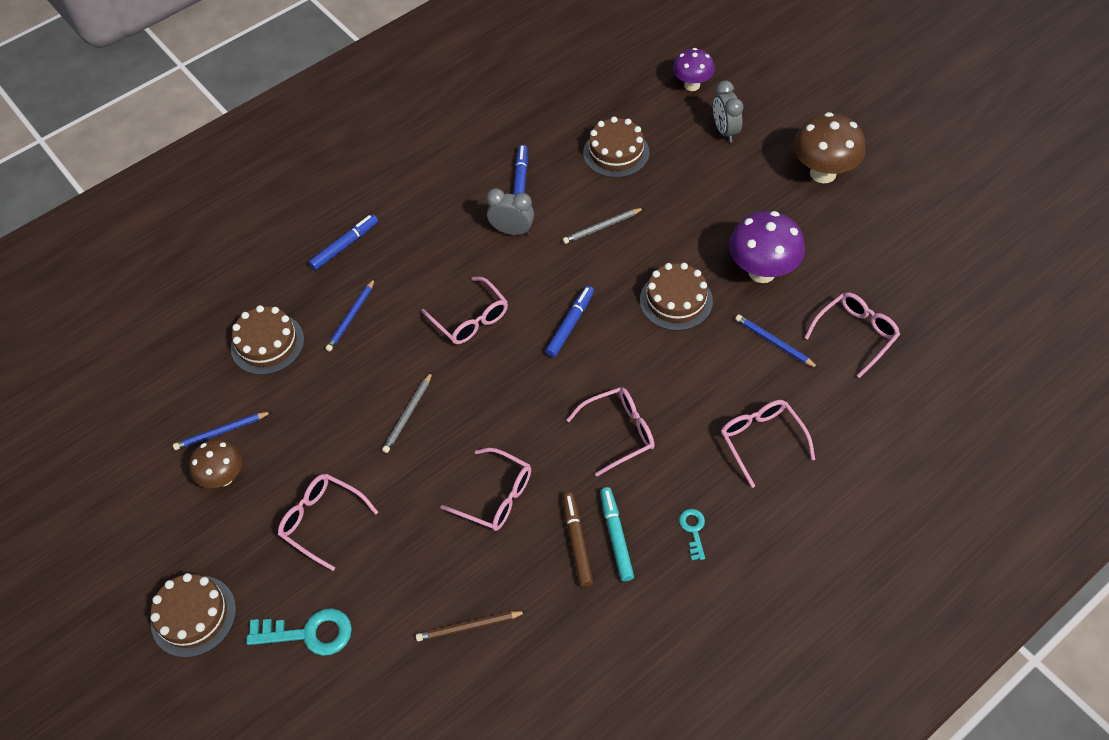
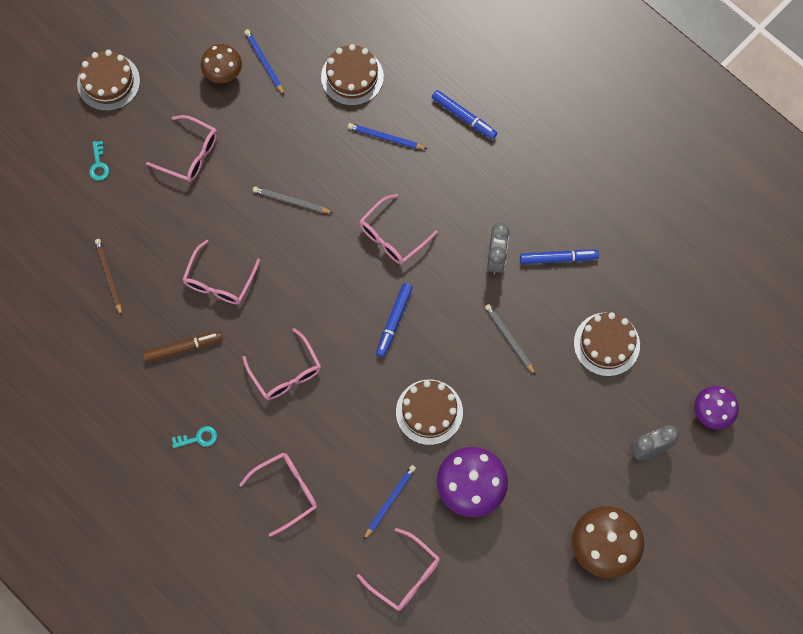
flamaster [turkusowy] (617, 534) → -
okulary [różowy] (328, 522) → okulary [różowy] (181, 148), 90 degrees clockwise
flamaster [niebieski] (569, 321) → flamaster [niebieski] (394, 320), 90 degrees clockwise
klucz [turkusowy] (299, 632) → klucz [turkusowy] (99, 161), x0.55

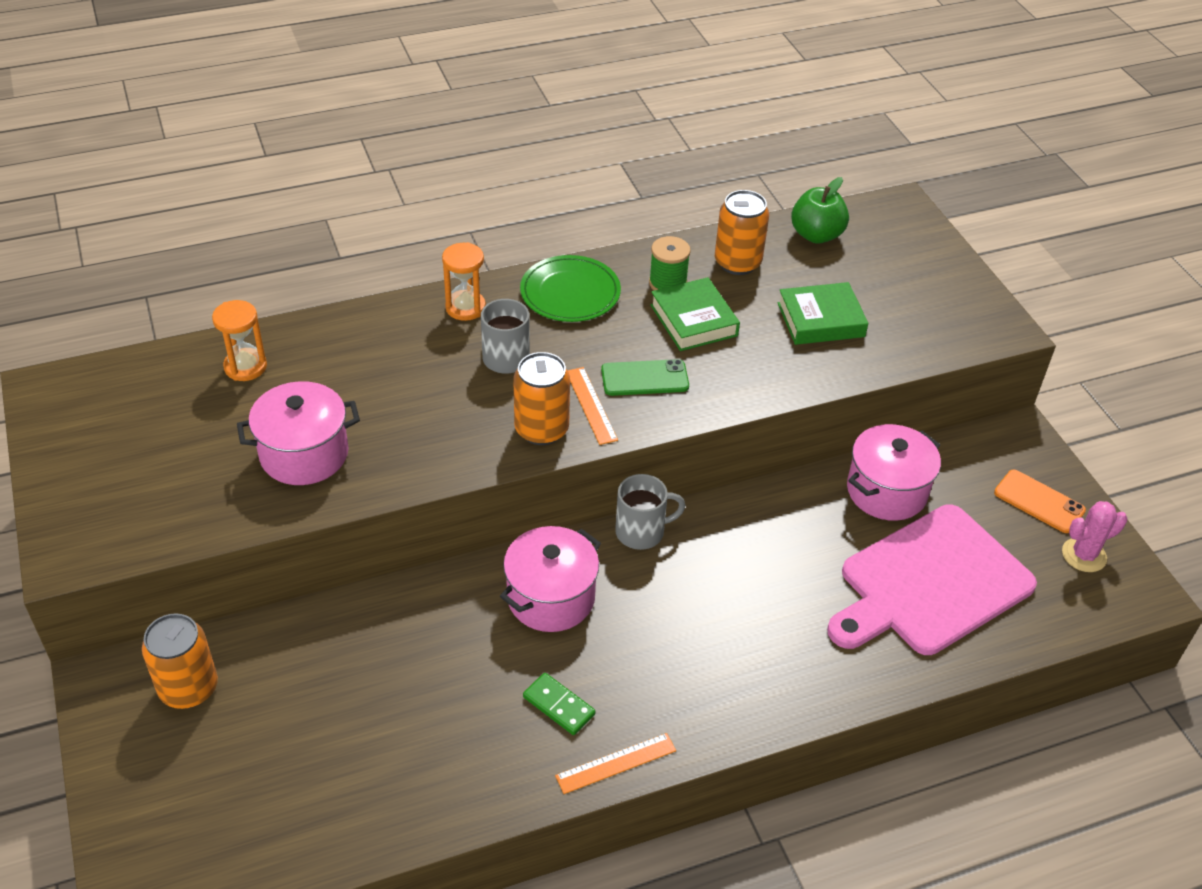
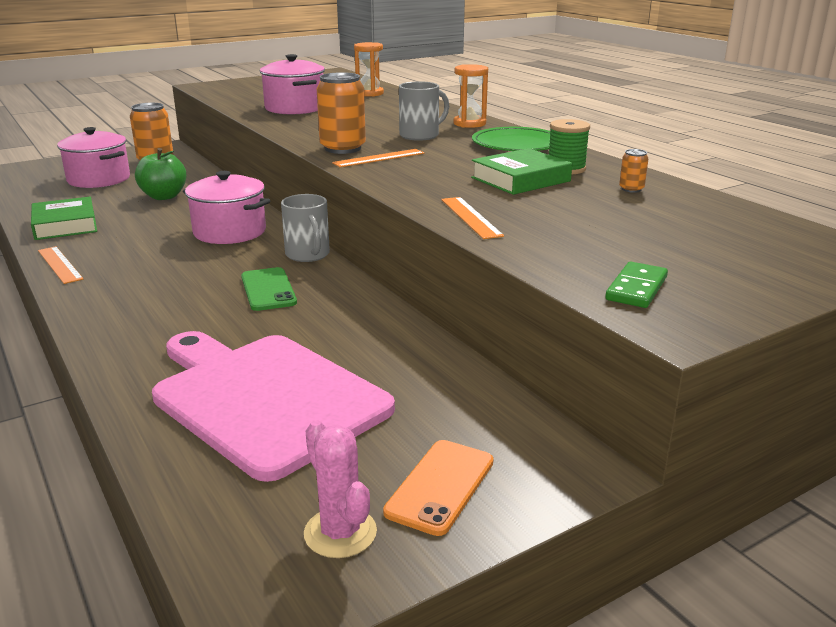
- → linijka [pomarańczowy] (472, 218)
kostka domina [zielony] (559, 704) → kostka domina [zielony] (636, 285), move
telefon [zielony] (645, 377) → telefon [zielony] (269, 289), move
książka [zielony] (823, 313) → książka [zielony] (64, 218), move
jabłko [zielony] (820, 210) → jabłko [zielony] (160, 174), move
garnek [różowy] (894, 472) → garnek [różowy] (93, 157), move
puszka [pomarańczowy] (742, 232) → puszka [pomarańczowy] (633, 171), x0.46

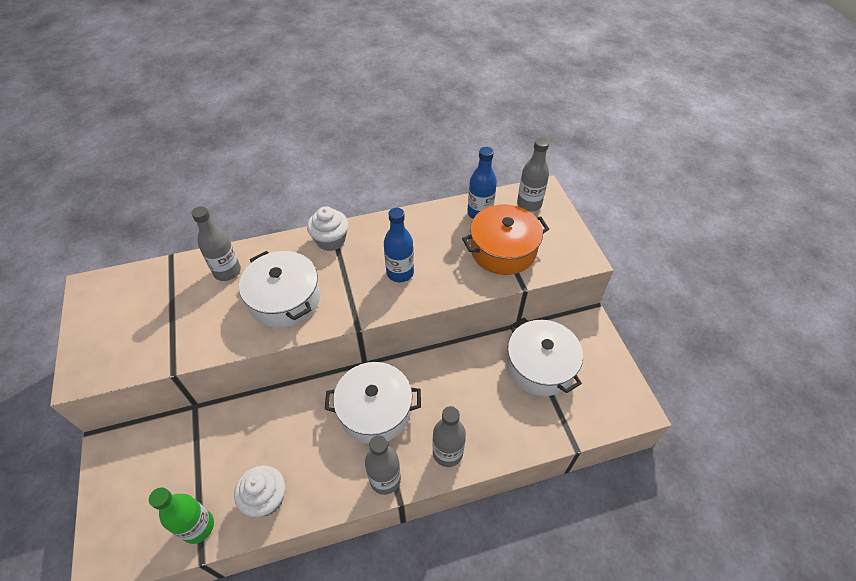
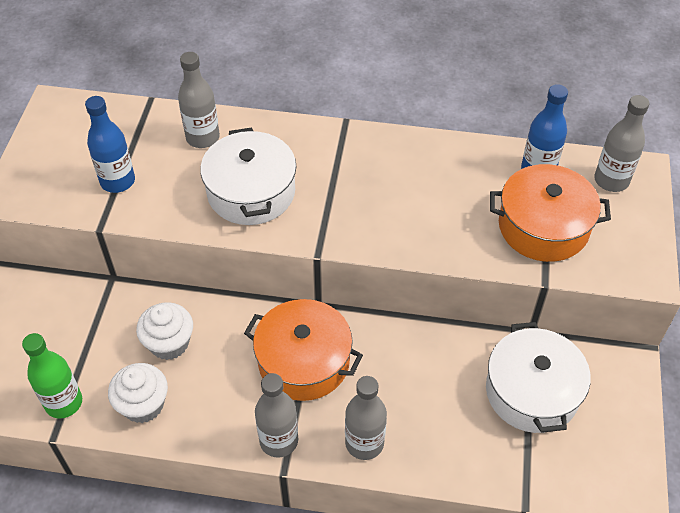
muffinka [biały] (327, 228) → muffinka [biały] (164, 331), move
butelka [niebieski] (399, 245) → butelka [niebieski] (110, 144), move
garnek [biały] (373, 403) → garnek [pomarańczowy] (303, 350)

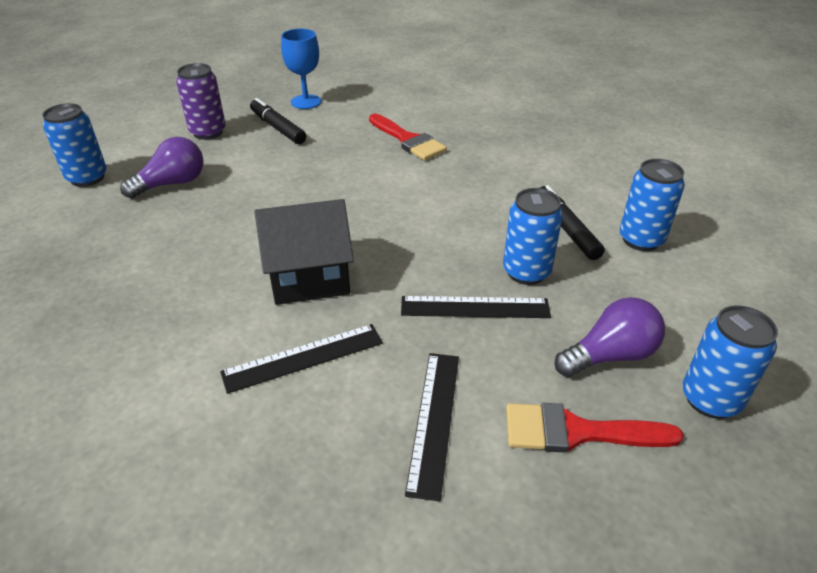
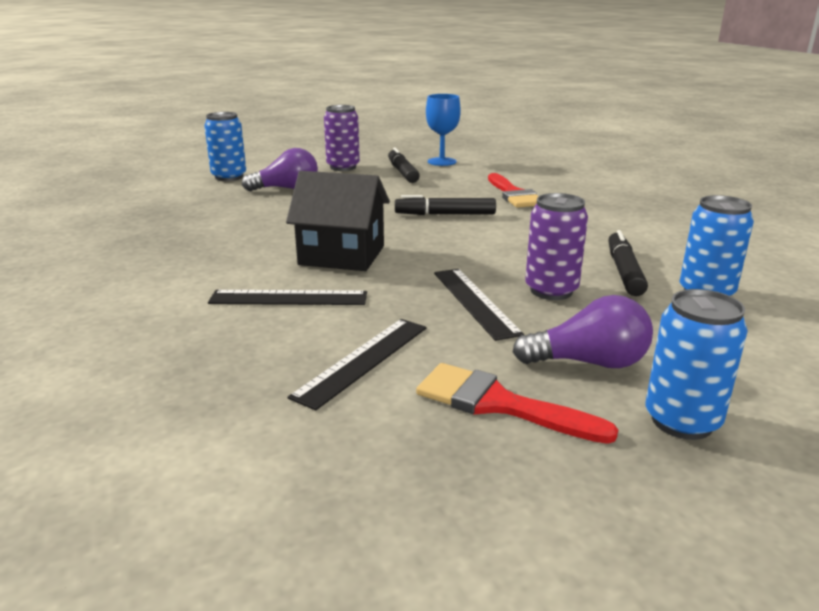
- → flamaster [czarny] (445, 205)
puszka [niebieski] (533, 236) → puszka [fioletowy] (556, 246)
linijka [czarny] (476, 307) → linijka [czarny] (479, 305), 45 degrees clockwise

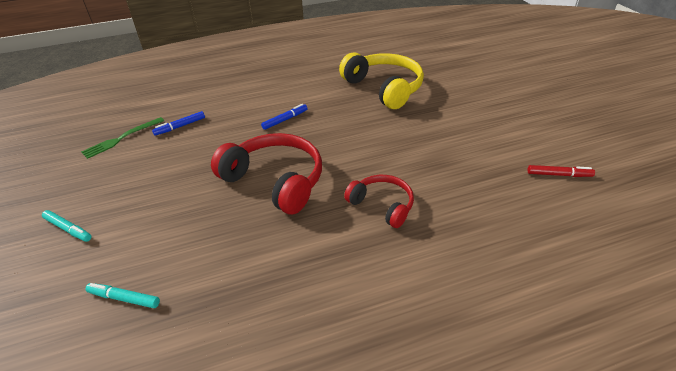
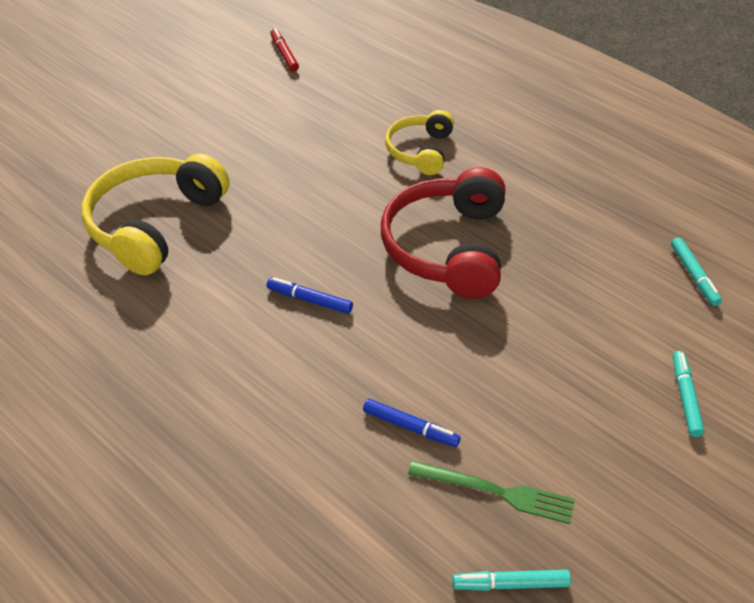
- → flamaster [turkusowy] (511, 580)
słuchawki [czerwony] (379, 201) → słuchawki [żółty] (419, 142)

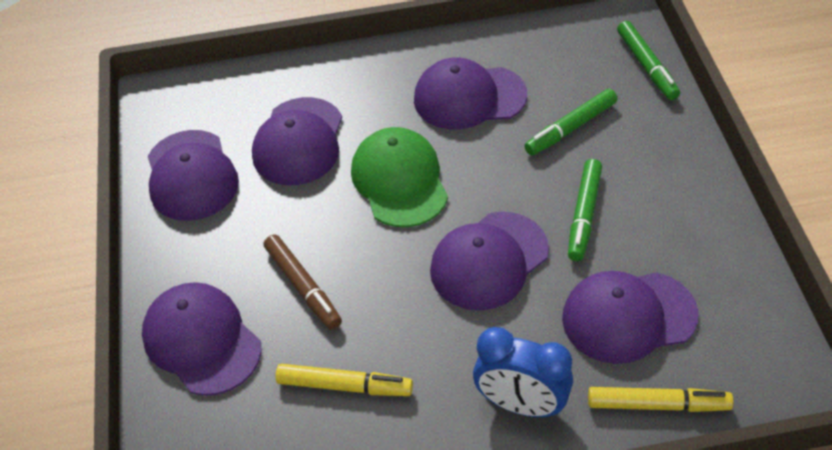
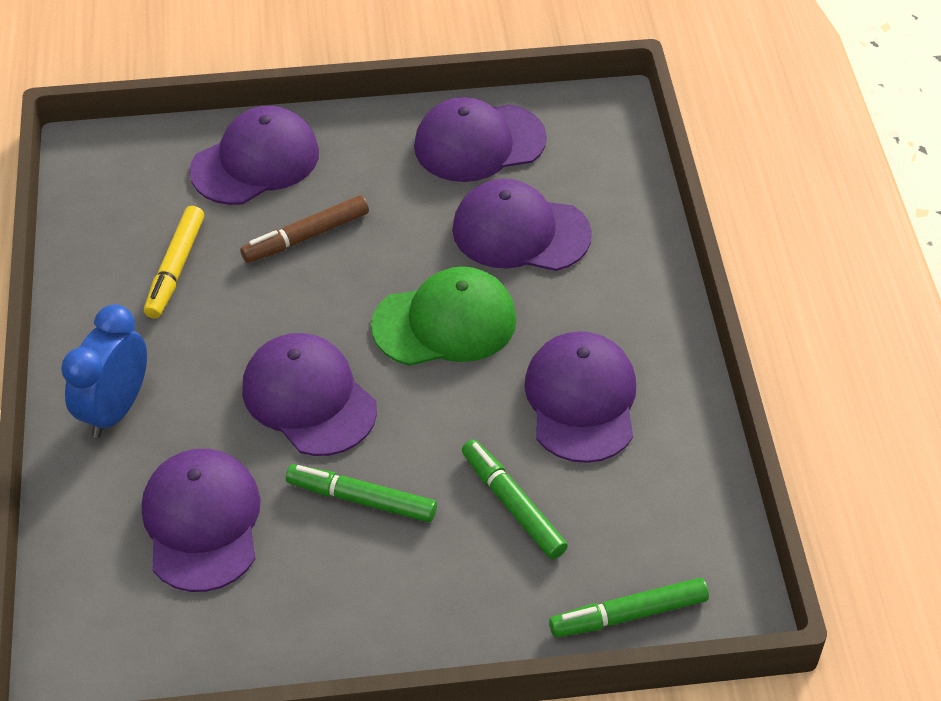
flamaster [żółty] (661, 399) → -

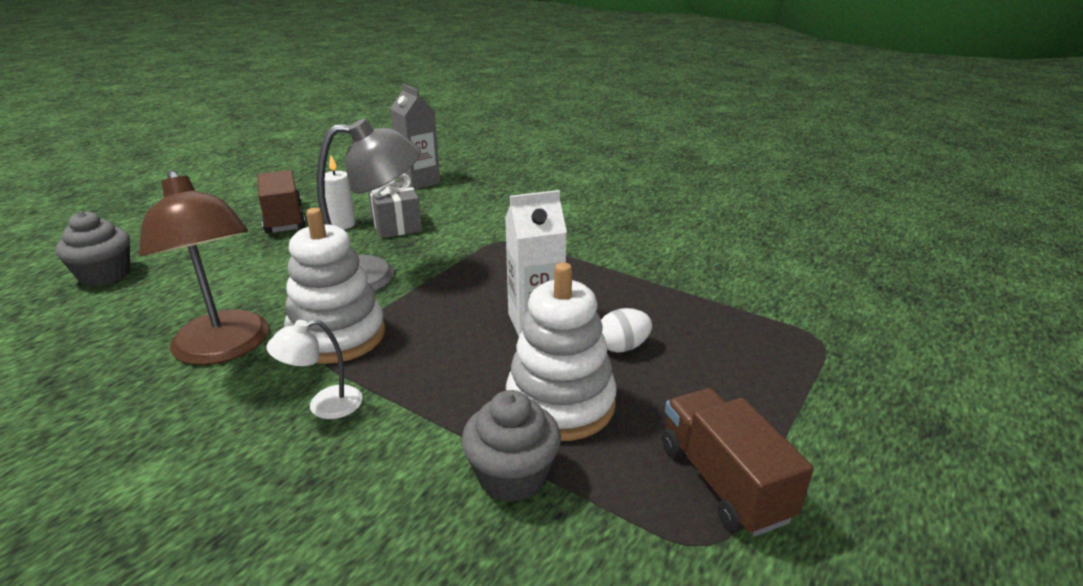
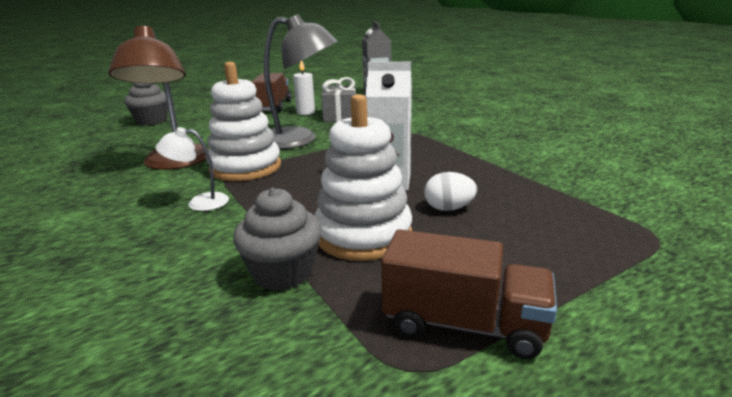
ciężarówka [brązowy] (737, 462) → ciężarówka [brązowy] (469, 294), 105 degrees clockwise

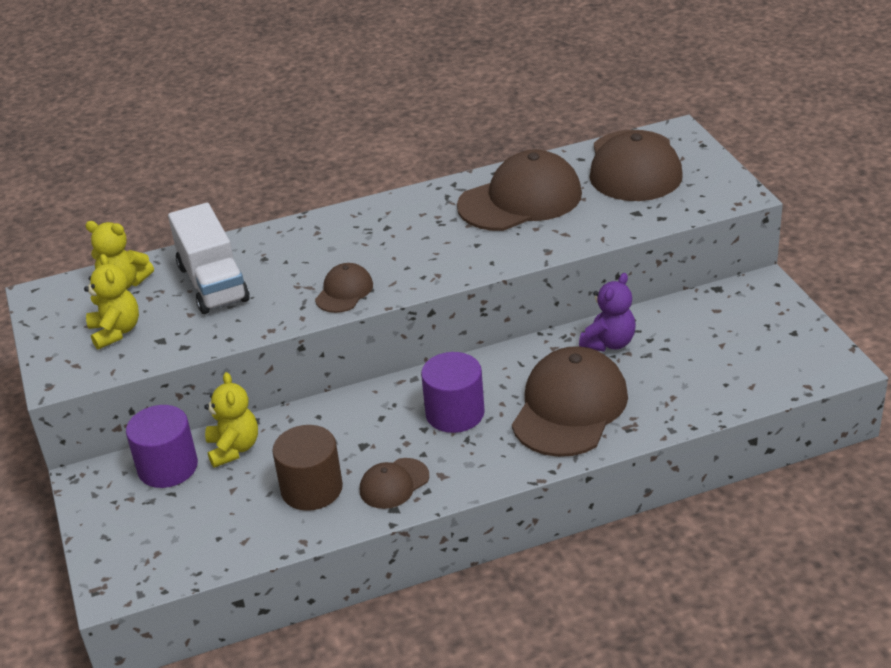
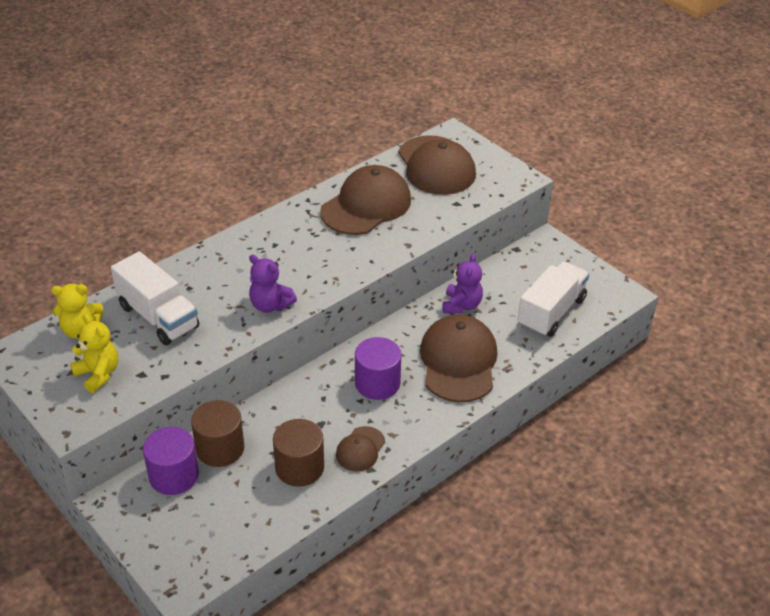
- → ciężarówka [biały] (553, 299)
miś [żółty] (231, 420) → walec [brązowy] (217, 433)
czapka [brązowy] (344, 288) → miś [fioletowy] (273, 284)

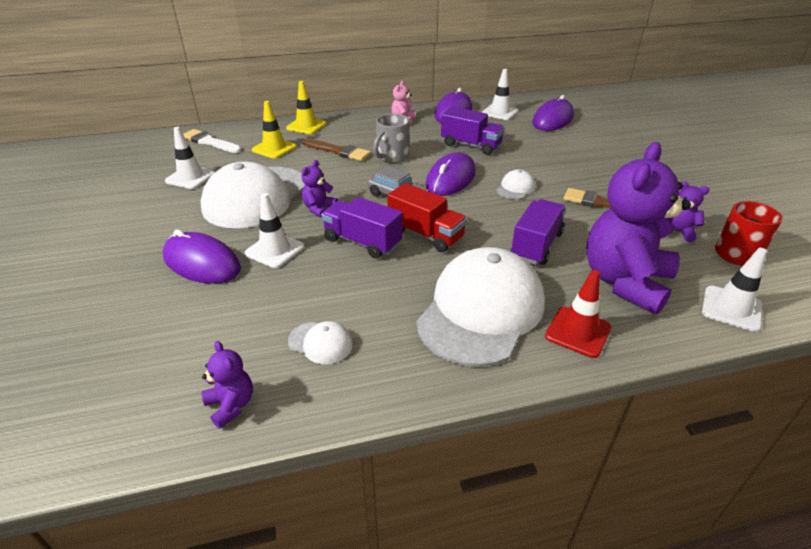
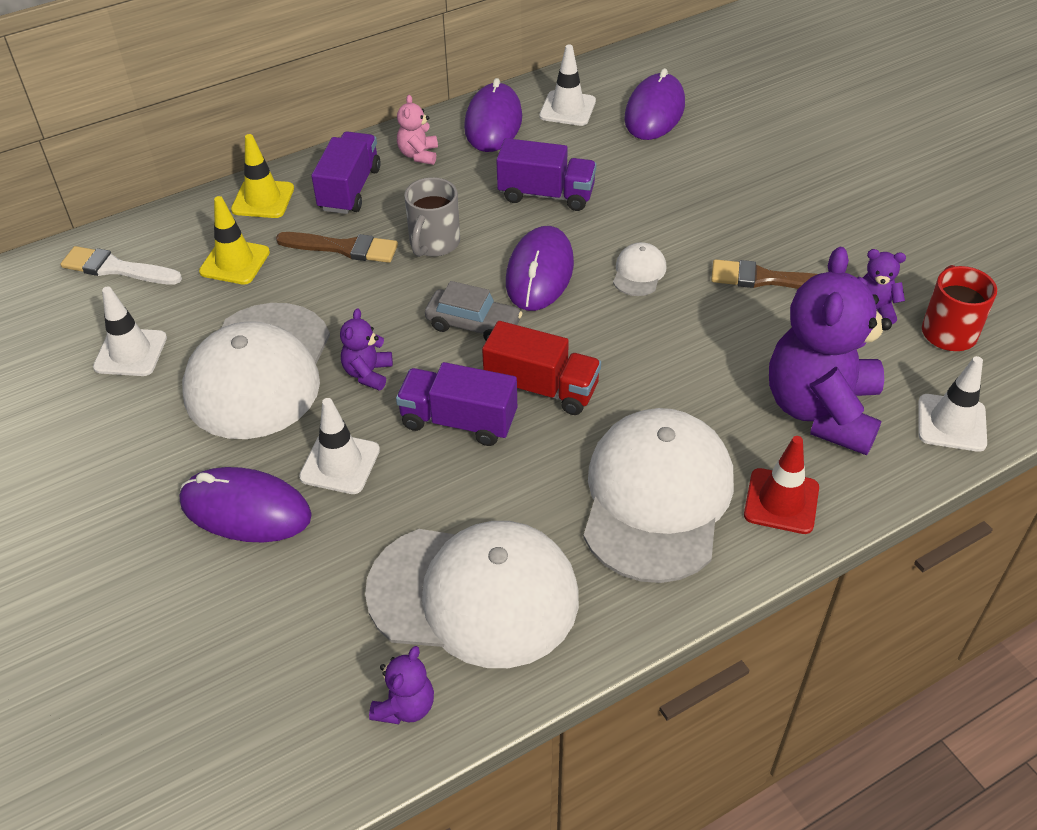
ciężarówka [fioletowy] (538, 232) → ciężarówka [fioletowy] (346, 172), move
miś [fioletowy] (227, 385) → miś [fioletowy] (401, 685), 75 degrees clockwise
czapka [biały] (320, 342) → czapka [biały] (472, 594), x2.43

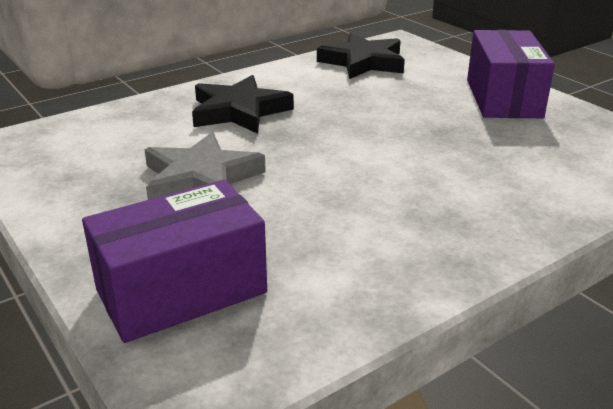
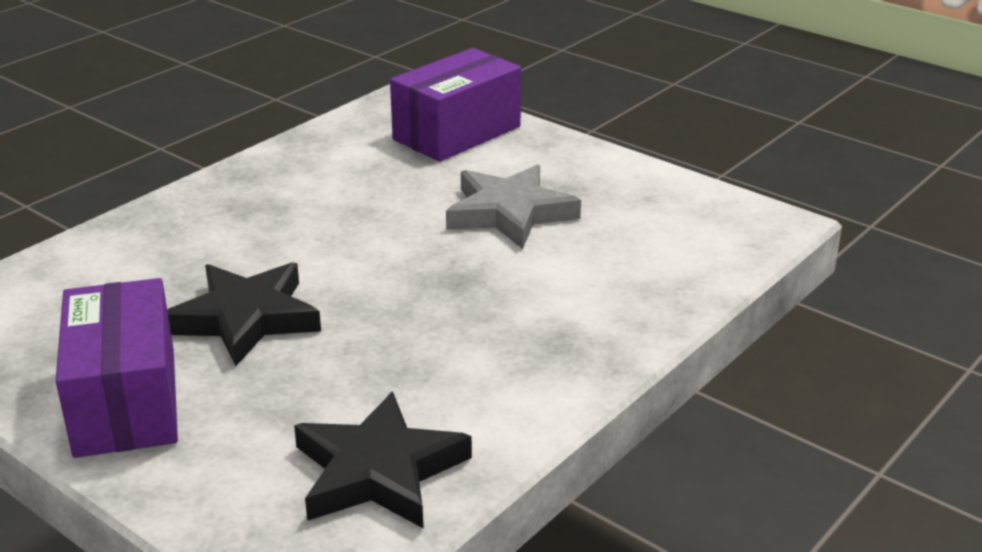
gwiazda [czarny] (243, 104) → gwiazda [czarny] (244, 314), move

